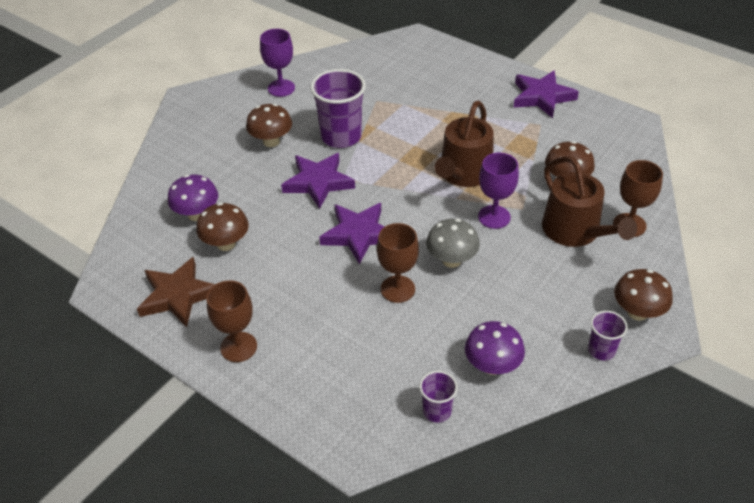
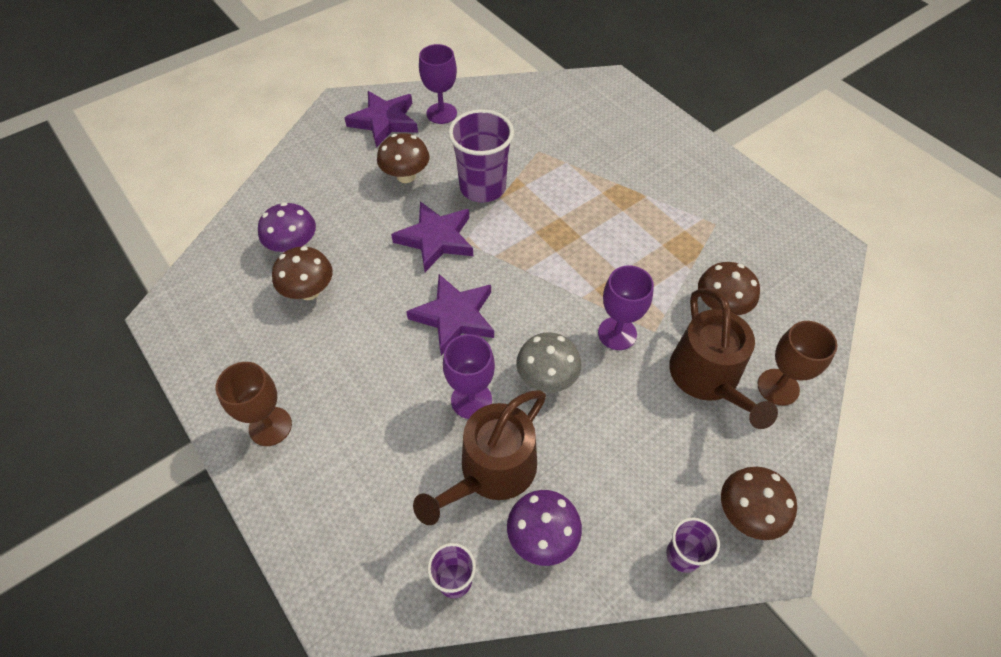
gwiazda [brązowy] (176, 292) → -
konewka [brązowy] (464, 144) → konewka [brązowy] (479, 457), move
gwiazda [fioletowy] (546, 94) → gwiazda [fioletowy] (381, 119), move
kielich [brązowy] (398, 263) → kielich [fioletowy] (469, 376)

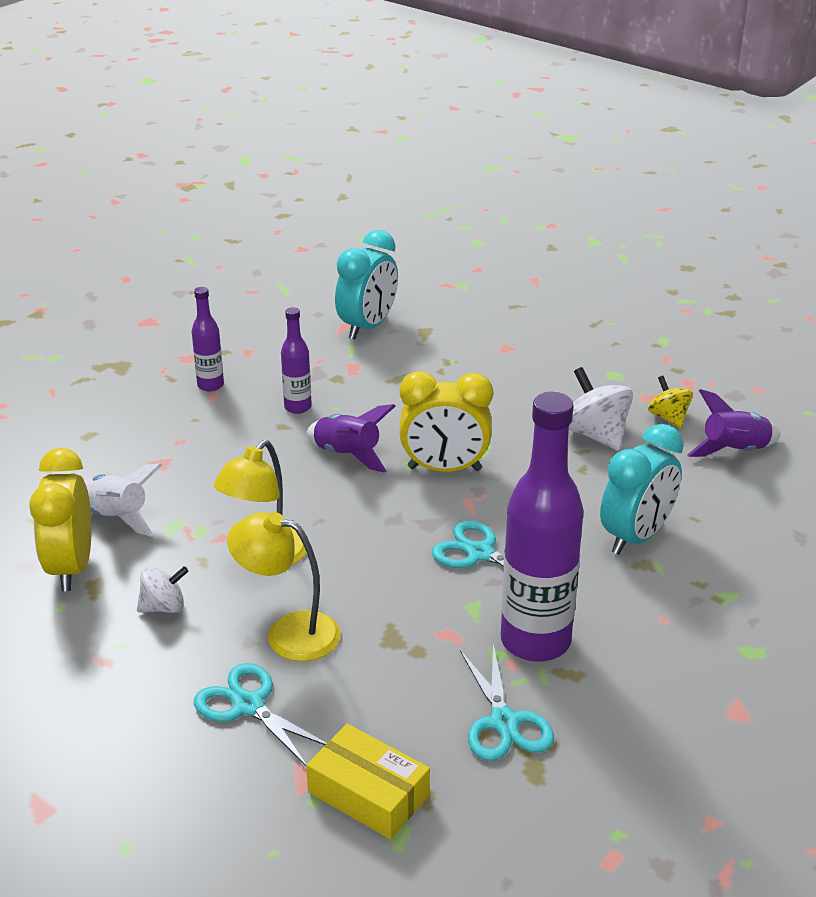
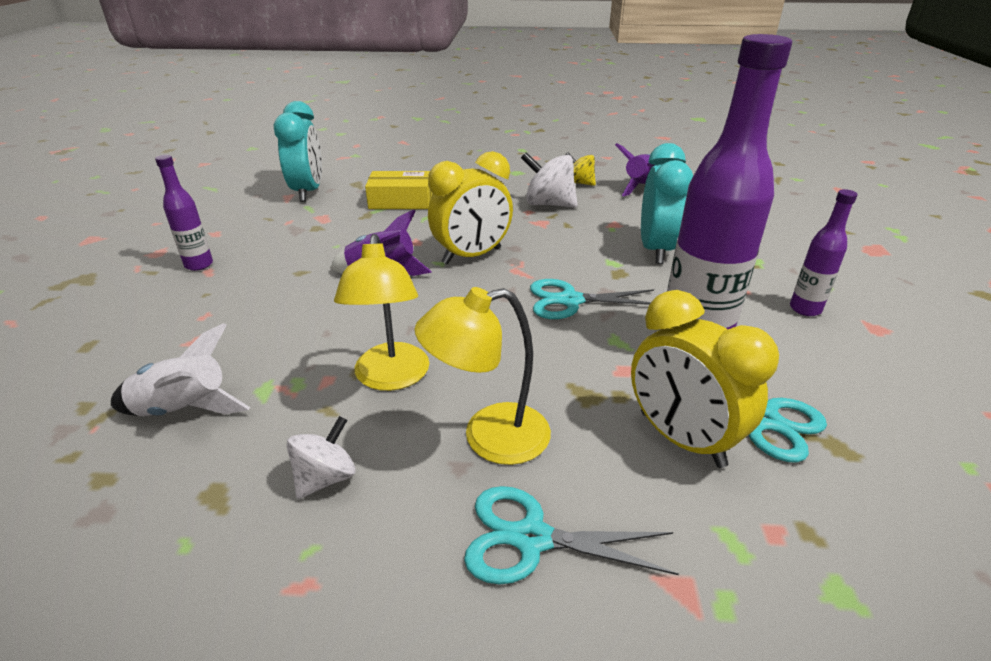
budzik [żółty] (60, 519) → budzik [żółty] (705, 379), move
butelka [fioletowy] (296, 360) → butelka [fioletowy] (823, 252), move
pudełko [żółty] (368, 781) → pudełko [żółty] (398, 190), move

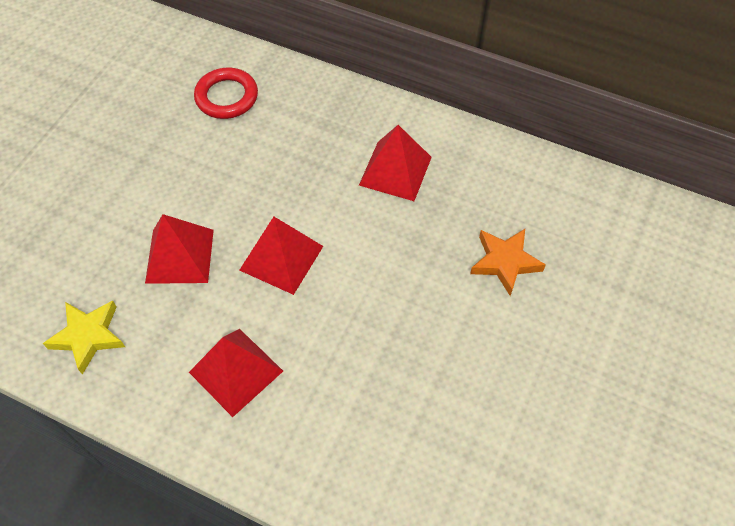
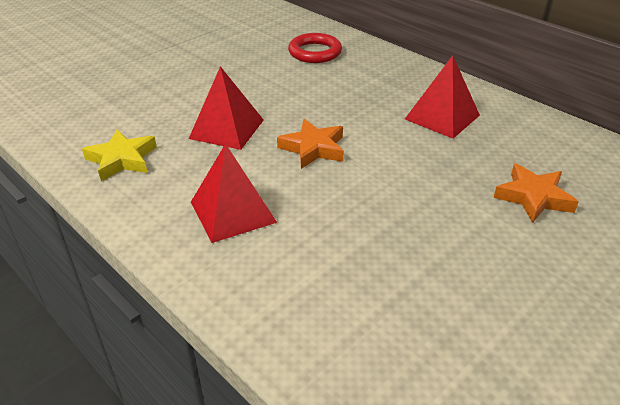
piramida [czerwony] (281, 256) → gwiazda [pomarańczowy] (310, 144)

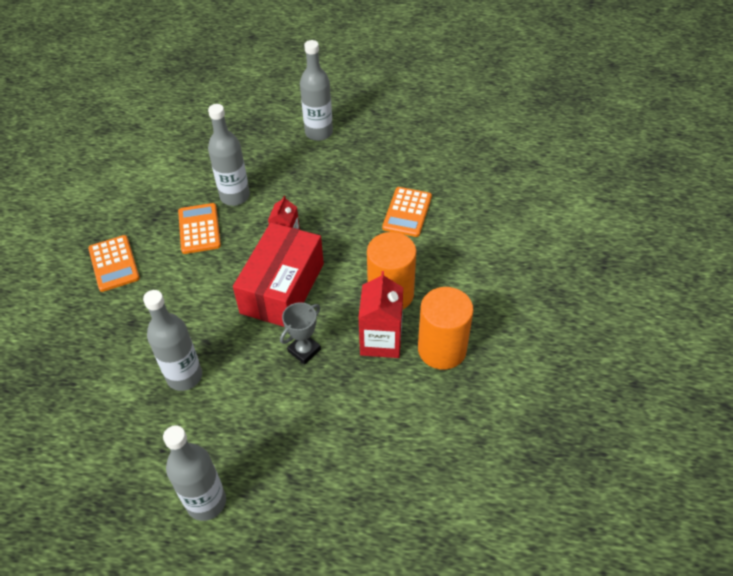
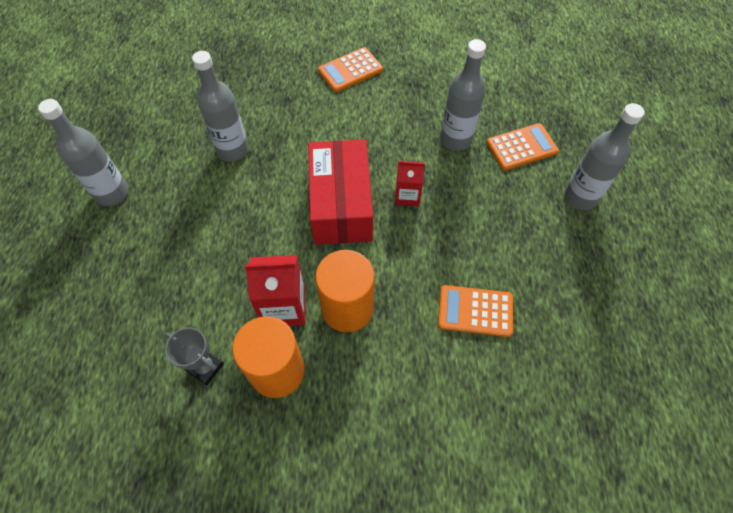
kalkulator [pomarańczowy] (199, 228) → kalkulator [pomarańczowy] (523, 146), move
puchar [szary] (300, 333) → puchar [szary] (194, 356), move
pudełko [czerwony] (278, 274) → pudełko [czerwony] (340, 192), 75 degrees clockwise

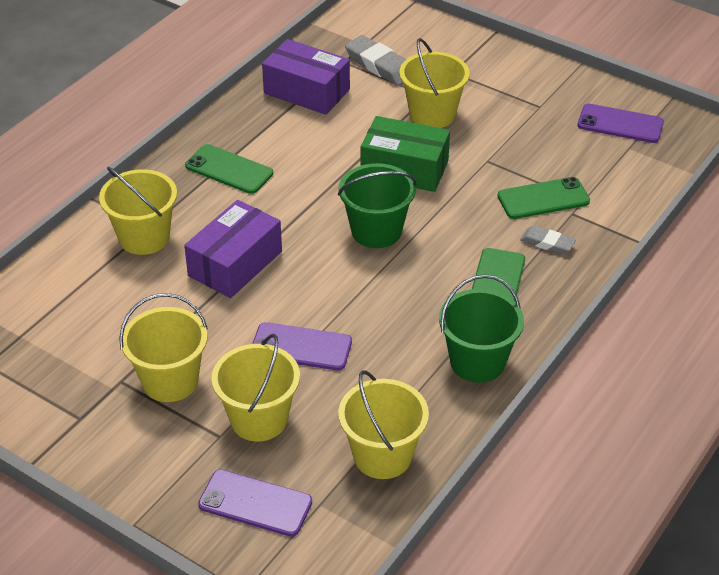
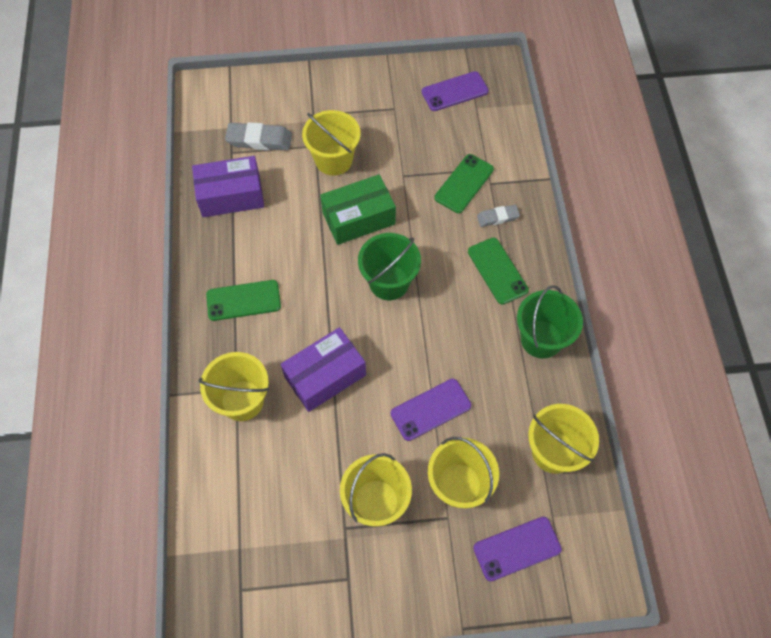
pudełko [fioletowy] (233, 249) → pudełko [fioletowy] (323, 369), 60 degrees clockwise

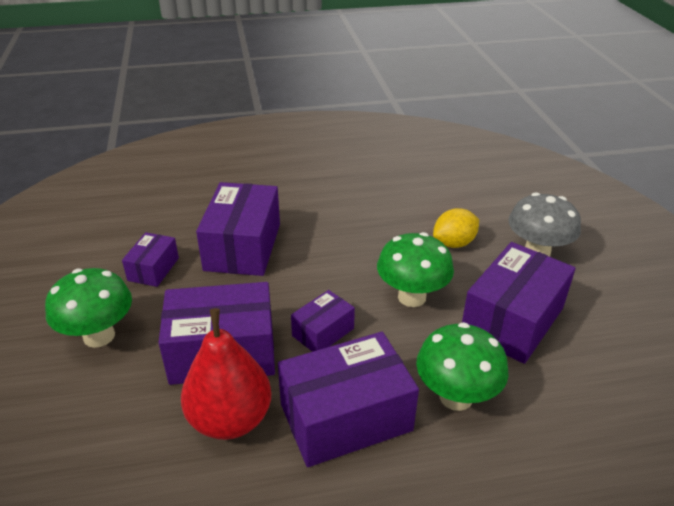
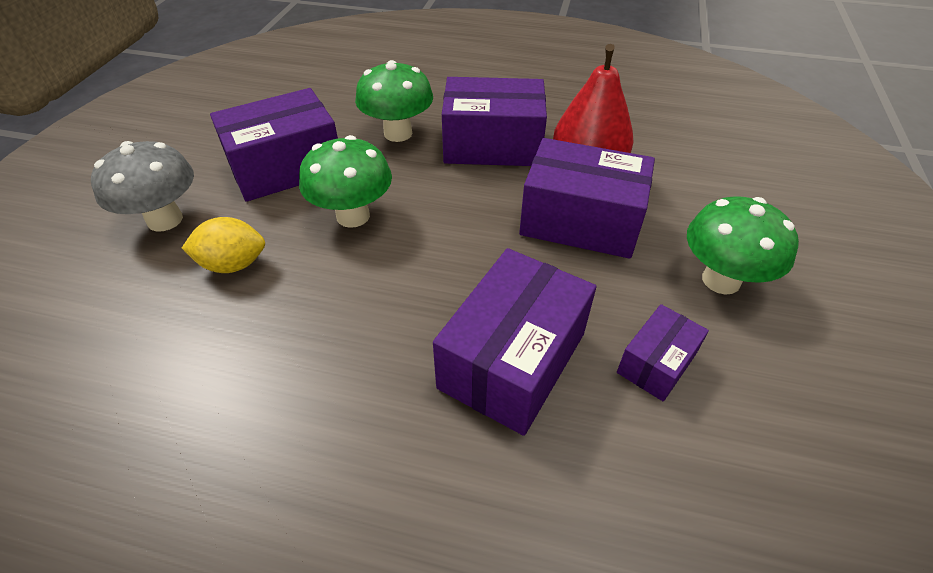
pudełko [fioletowy] (323, 321) → -

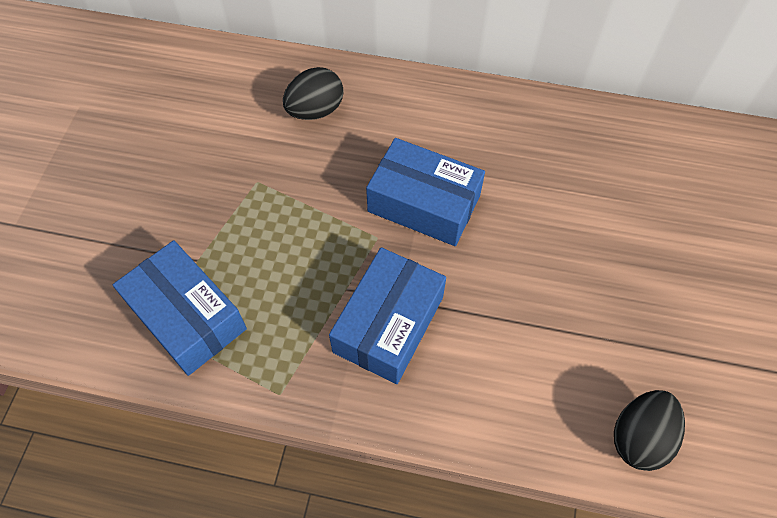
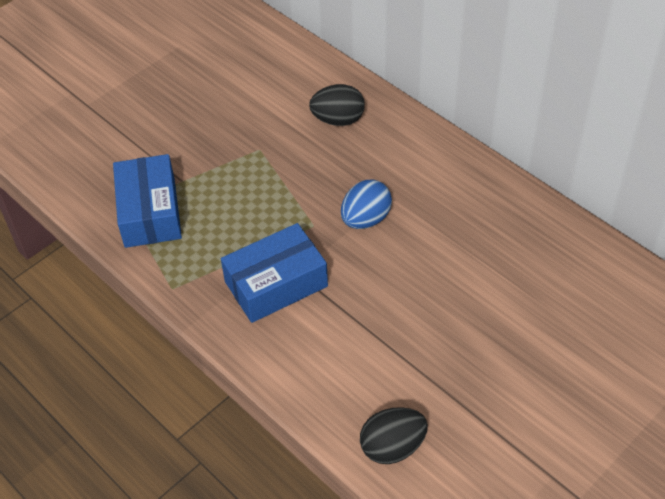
pudełko [niebieski] (425, 192) → jajko [niebieski] (366, 204)

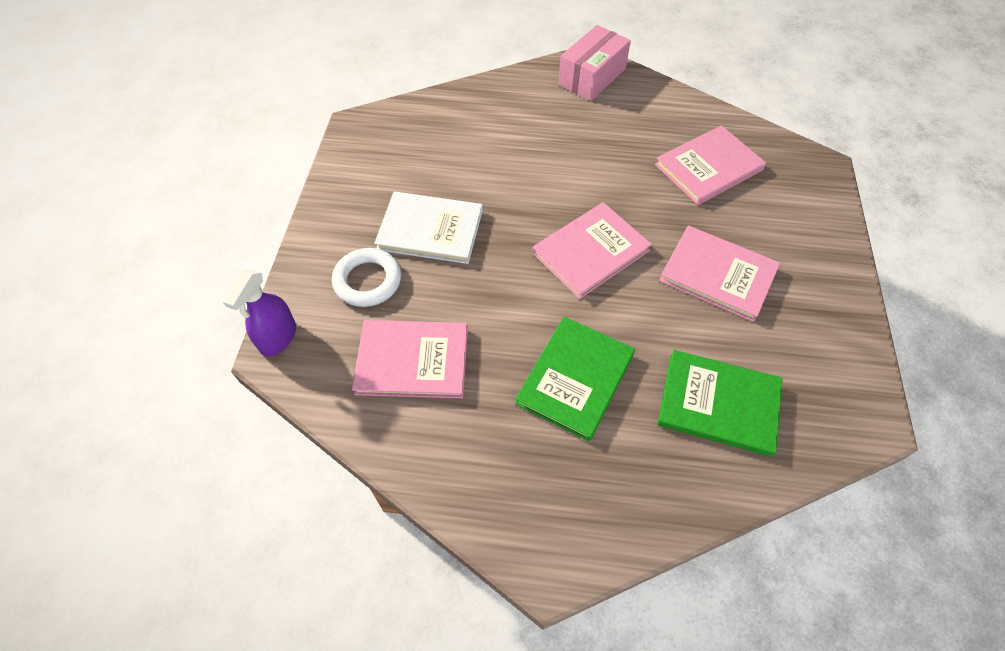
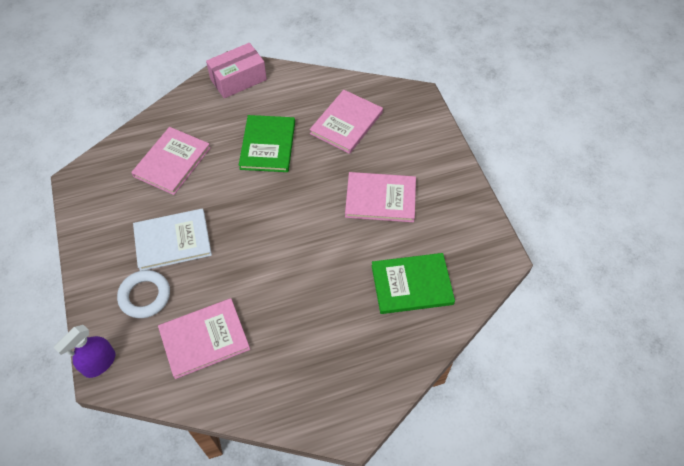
książka [zielony] (575, 379) → książka [zielony] (267, 143), move
książka [różowy] (592, 250) → książka [różowy] (171, 161), move
spryskiwacz [fioletowy] (259, 313) → spryskiwacz [fioletowy] (84, 351), 45 degrees clockwise
pudełko [różowy] (594, 63) → pudełko [różowy] (236, 70), 45 degrees clockwise

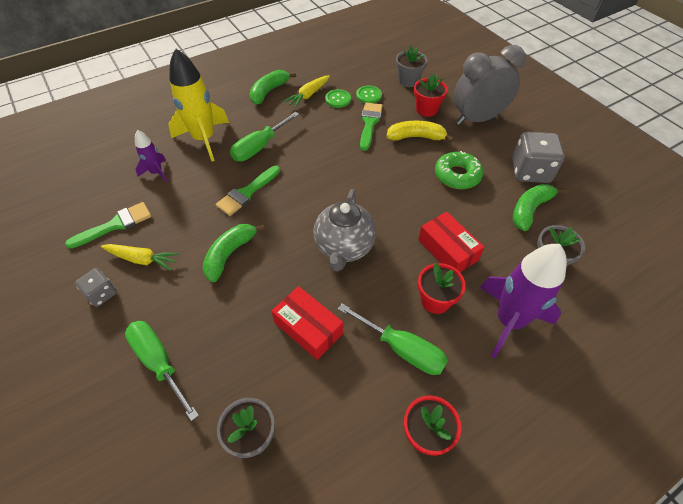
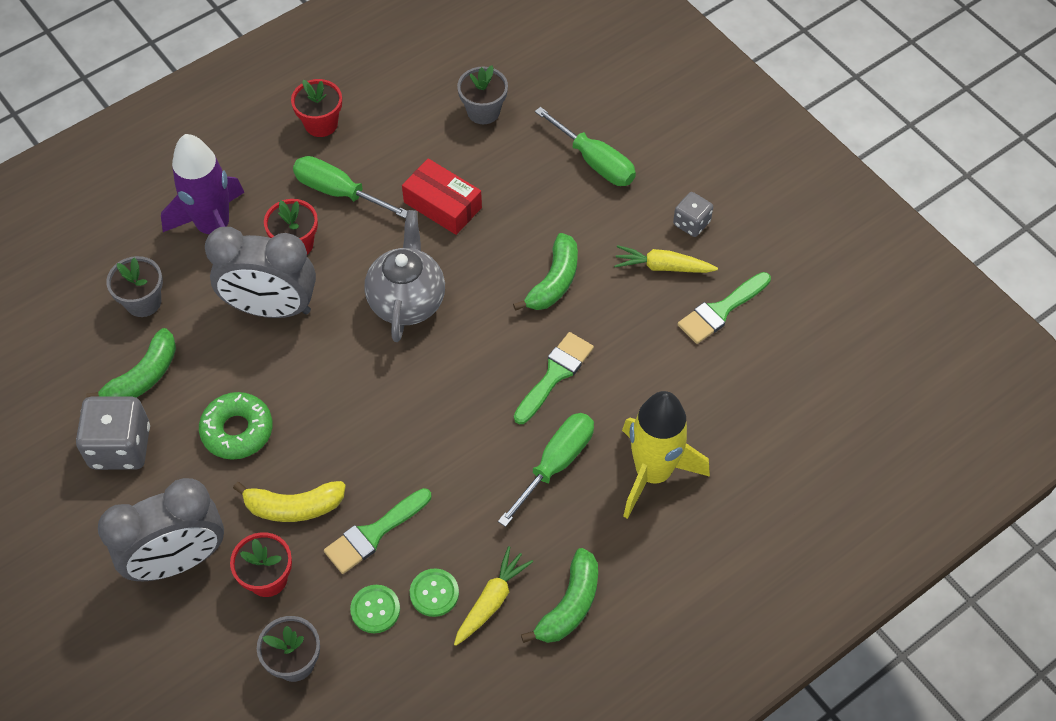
rakieta [fioletowy] (151, 156) → -
pudełko [czerwony] (451, 242) → budzik [szary] (260, 272)
pędzel [zielony] (371, 127) → pędzel [zielony] (377, 531), 45 degrees clockwise

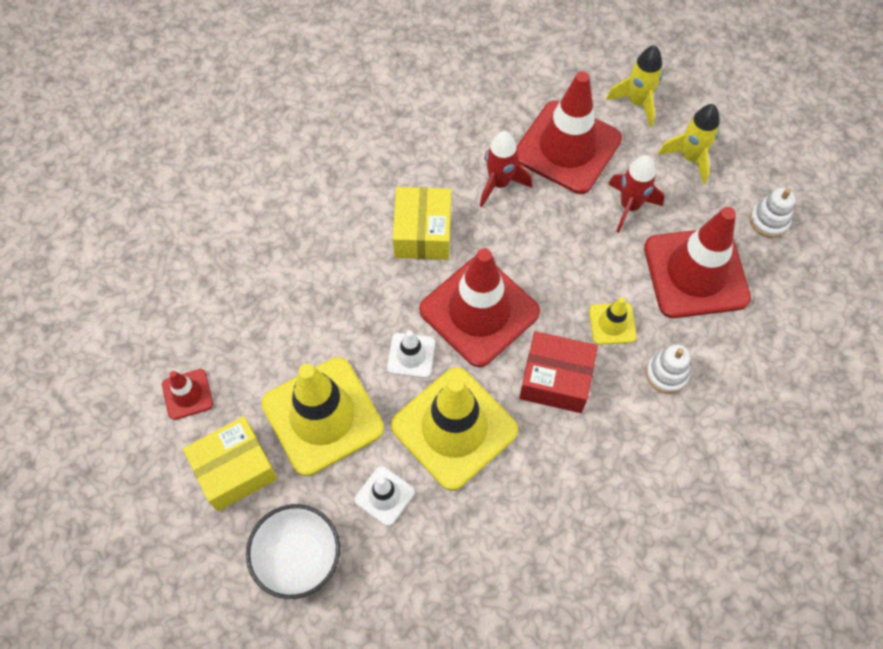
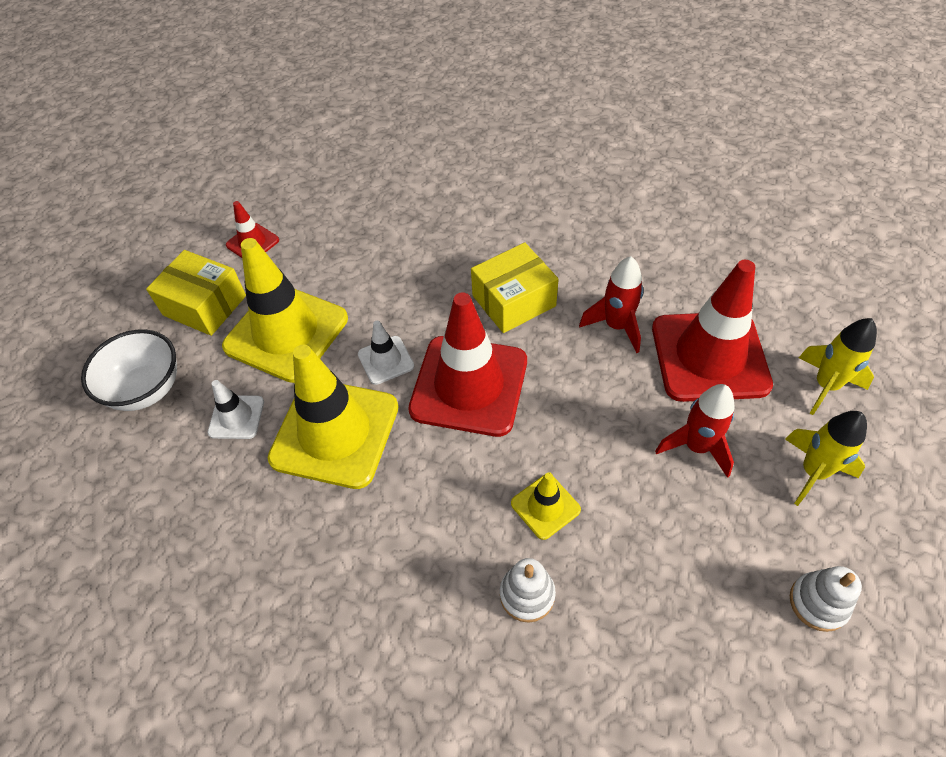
pudełko [czerwony] (558, 372) → -
pachołek [czerwony] (697, 262) → -

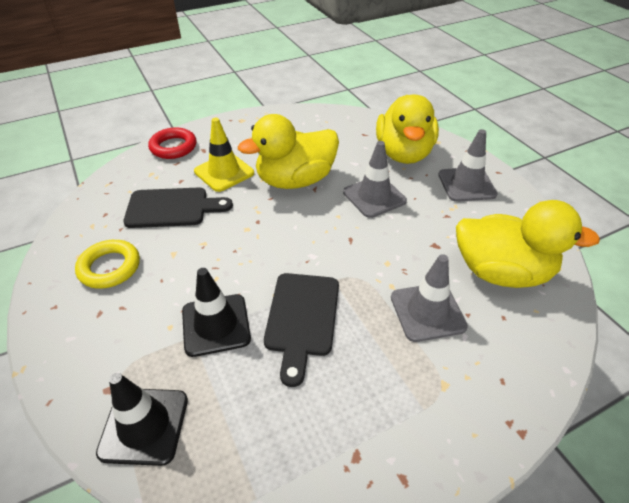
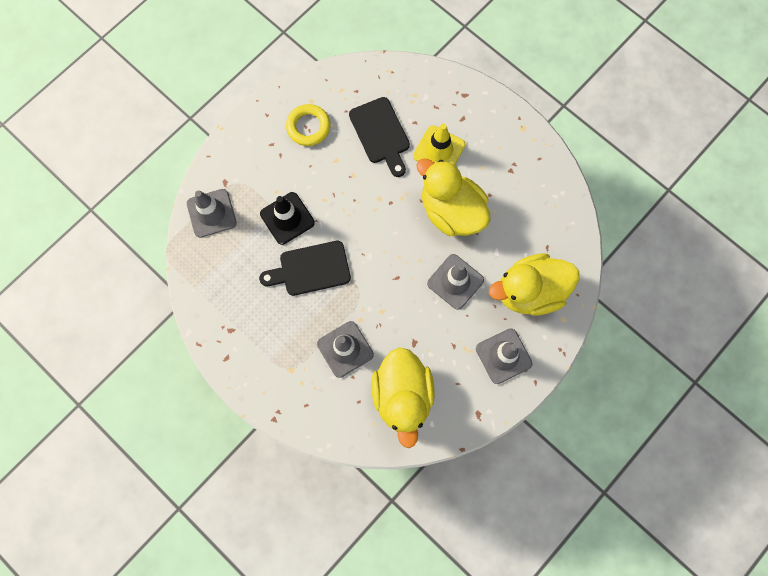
pierścień [czerwony] (172, 143) → -
pachołek [czarny] (142, 419) → pachołek [szary] (212, 213)

